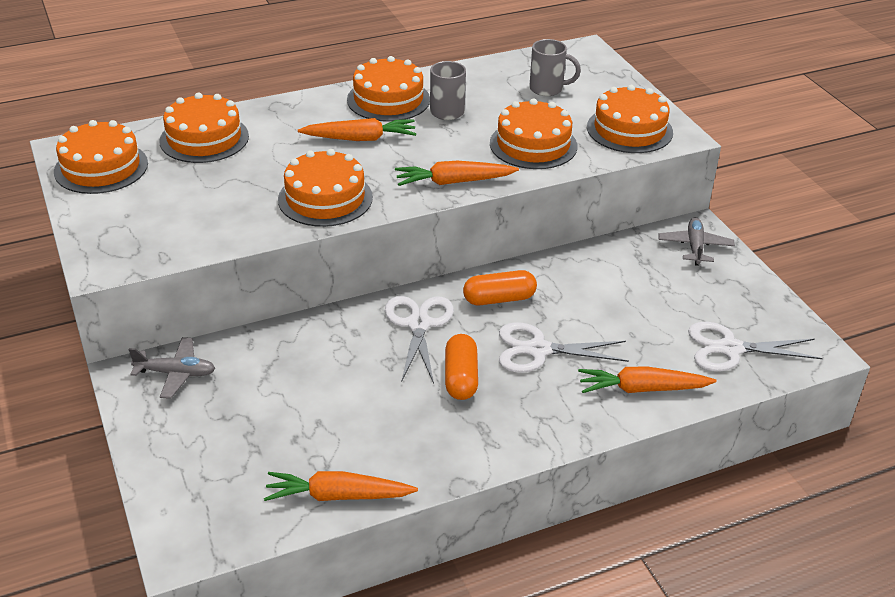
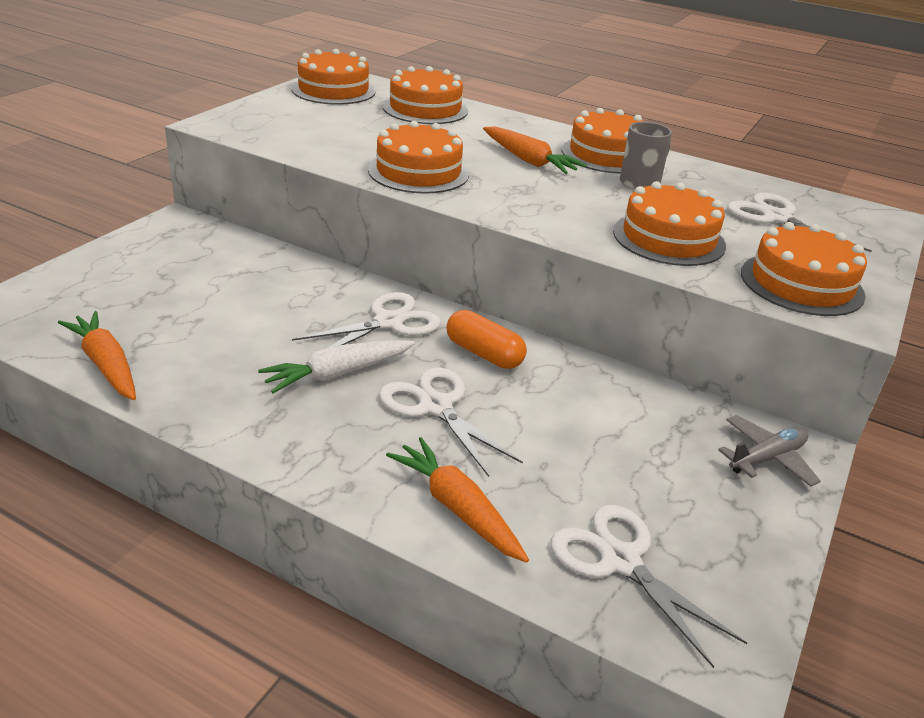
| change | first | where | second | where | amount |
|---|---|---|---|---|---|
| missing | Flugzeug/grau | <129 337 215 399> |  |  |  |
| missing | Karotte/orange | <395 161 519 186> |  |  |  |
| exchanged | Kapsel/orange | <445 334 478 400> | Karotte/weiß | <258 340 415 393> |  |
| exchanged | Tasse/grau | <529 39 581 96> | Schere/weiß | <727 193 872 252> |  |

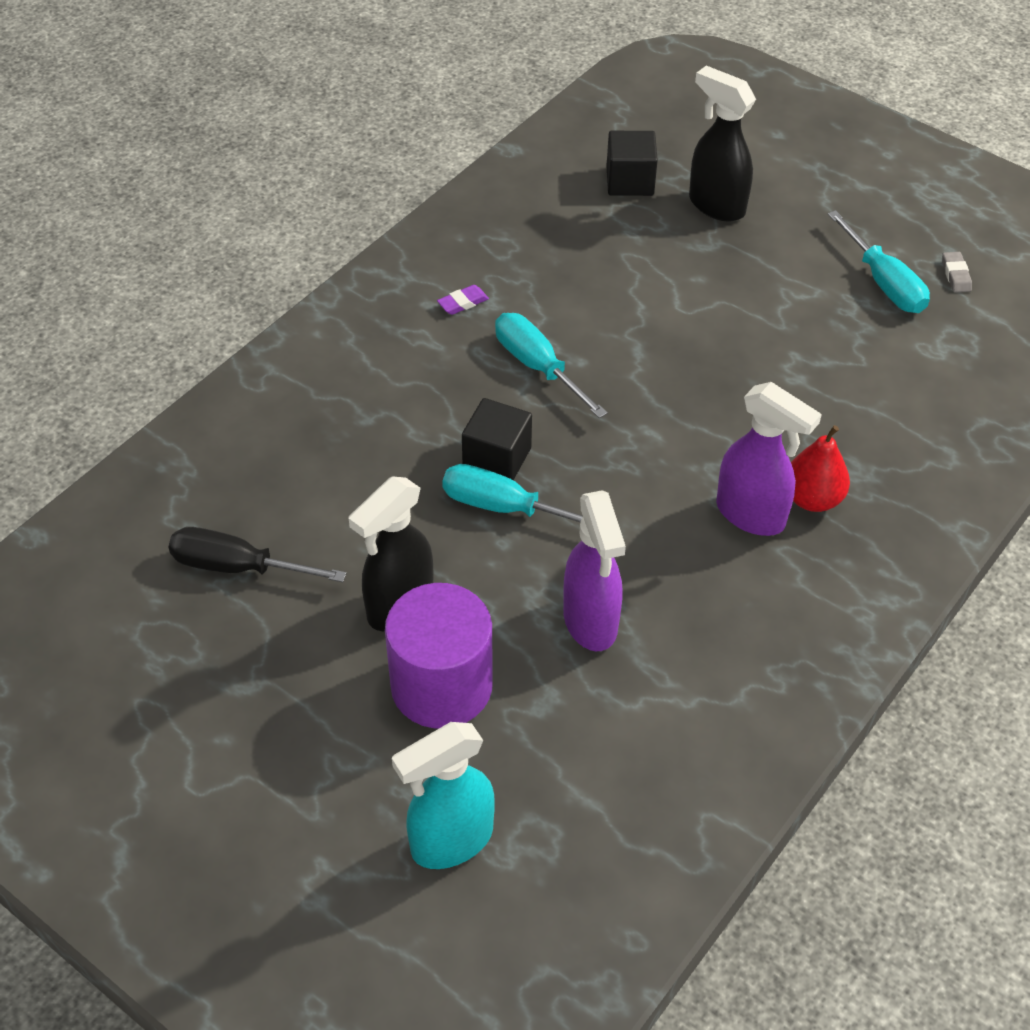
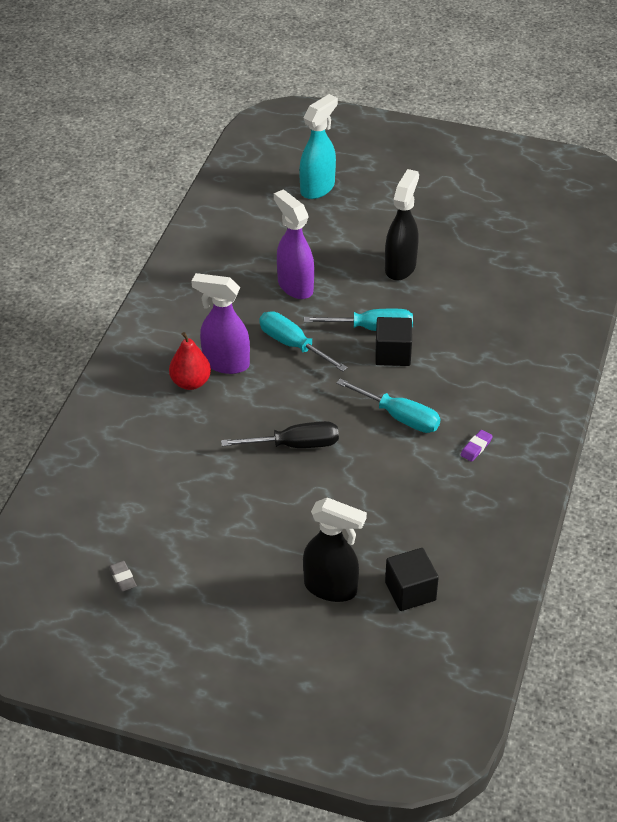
| change | first | where | second | where | amount |
|---|---|---|---|---|---|
| missing | Vollzylinder/lila | <385 583 493 728> |  |  |  |
| relocated | Schraubenzieher/schwarz | <169 527 347 582> |  | <221 421 339 448> |  |
| relocated | Schraubenzieher/türkis | <828 210 930 313> |  | <259 311 348 372> |  |

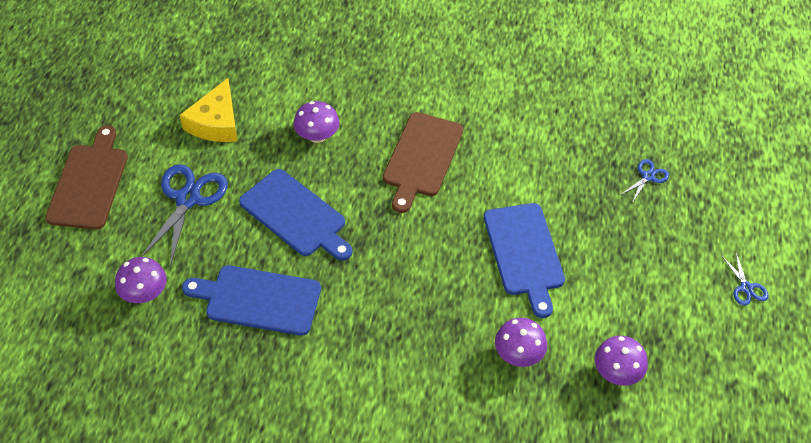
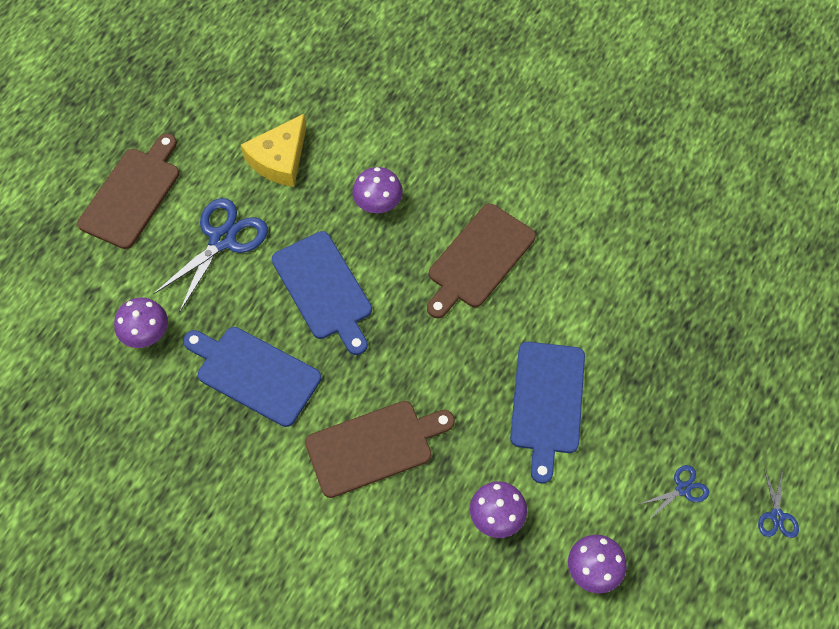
| change | first | where | second | where | amount |
|---|---|---|---|---|---|
| appeared |  |  | Schneidebrett/braun | <305 401 455 498> |  |
| relocated | Schere/blau | <620 159 669 203> |  | <638 465 709 520> |  |

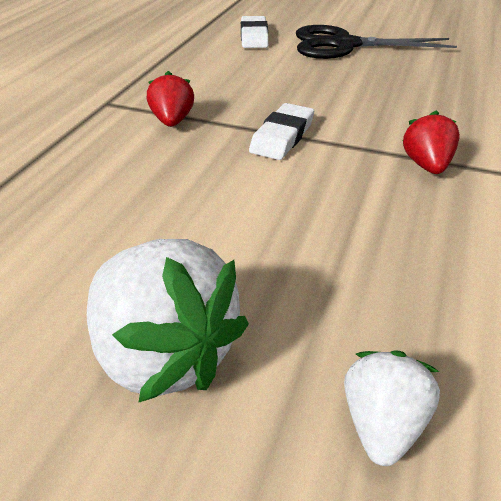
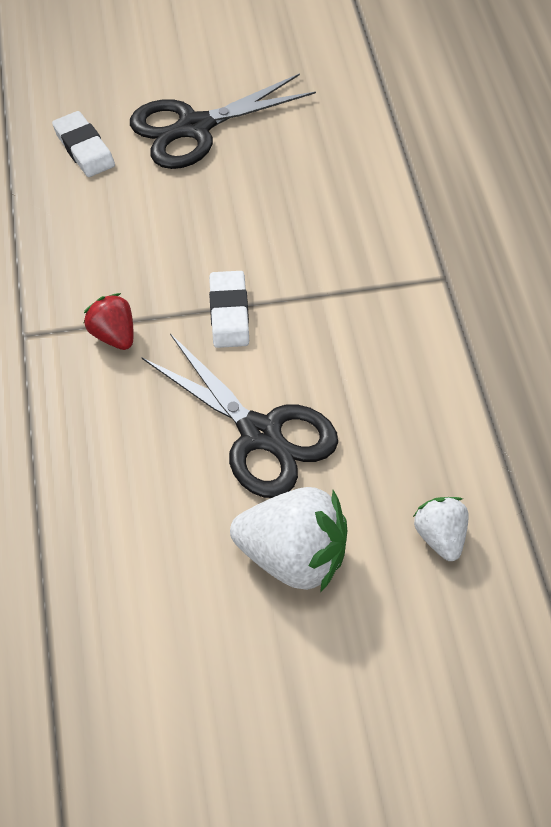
| change | first | where | second | where | amount |
|---|---|---|---|---|---|
| missing | Erdbeere/rot | <403 110 460 174> |  |  |  |
| appeared |  |  | Schere/schwarz | <142 333 338 498> |  |

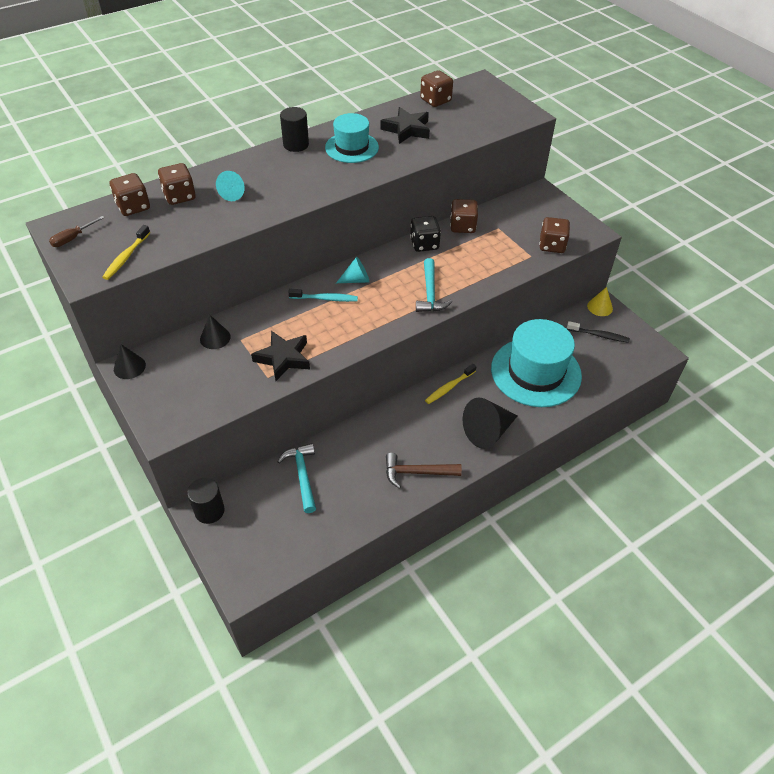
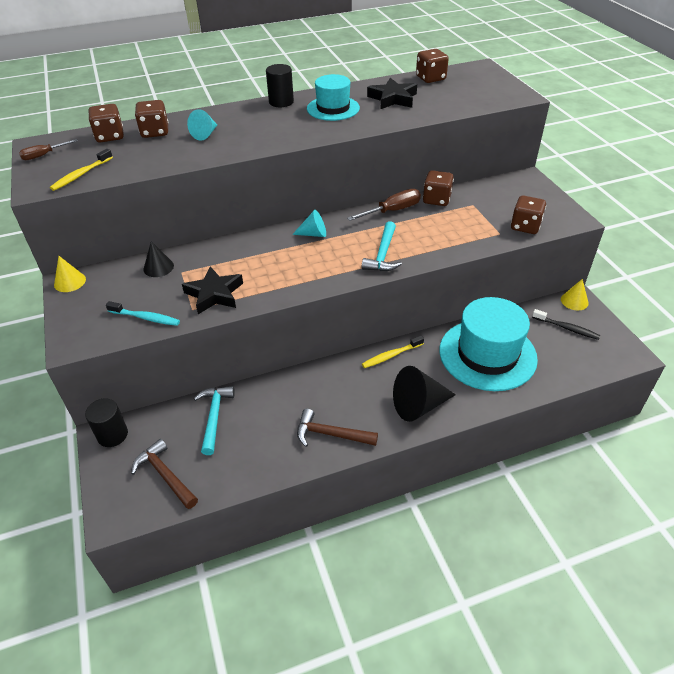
| change | first | where | second | where | amount |
|---|---|---|---|---|---|
| appeared |  |  | Hammer/braun | <131 439 198 509> |  |
| relocated | Zahnbürste/türkis | <288 289 358 302> |  | <106 301 180 326> |  |
| exchanged | Spielwürfel/schwarz | <410 216 441 252> | Schraubenzieher/braun | <347 189 421 221> |  |
| colour | Kegel/schwarz | <114 344 146 379> | Kegel/gelb | <54 256 86 292> |  |

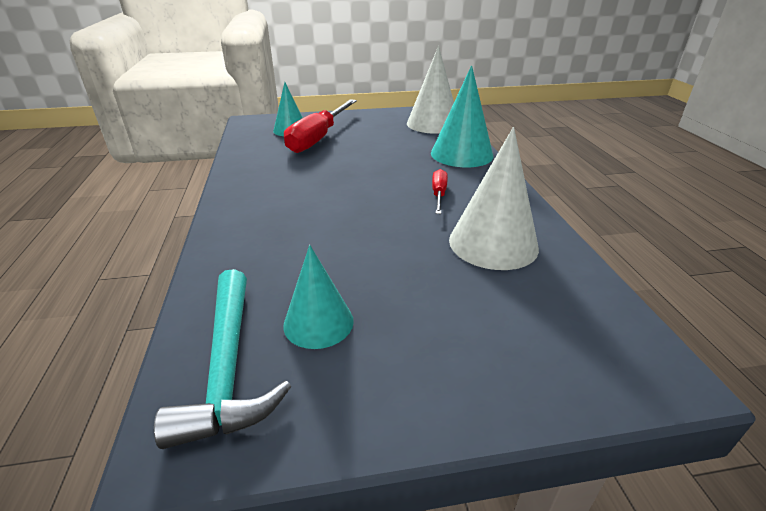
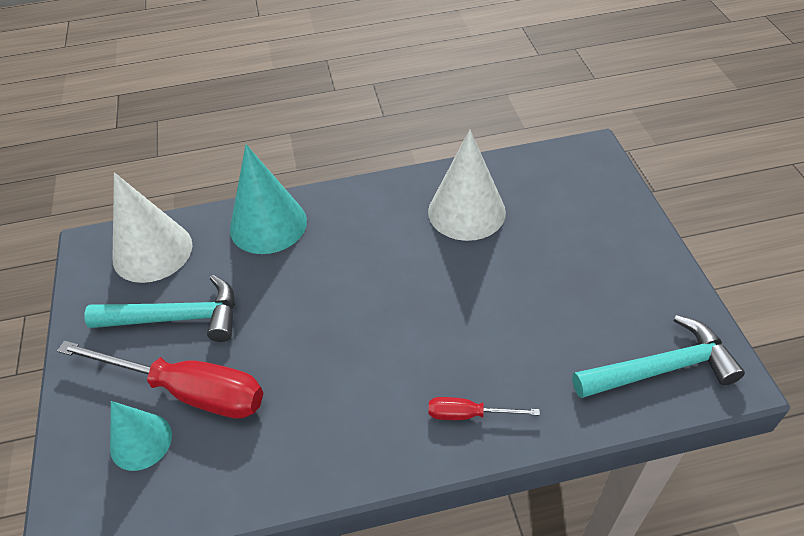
| change | first | where | second | where | amount |
|---|---|---|---|---|---|
| missing | Kegel/türkis | <283 245 354 349> |  |  |  |
| appeared |  |  | Hammer/türkis | <84 275 235 342> |  |
| relocated | Schraubenzieher/rot | <432 169 448 214> |  | <428 397 540 420> |  |

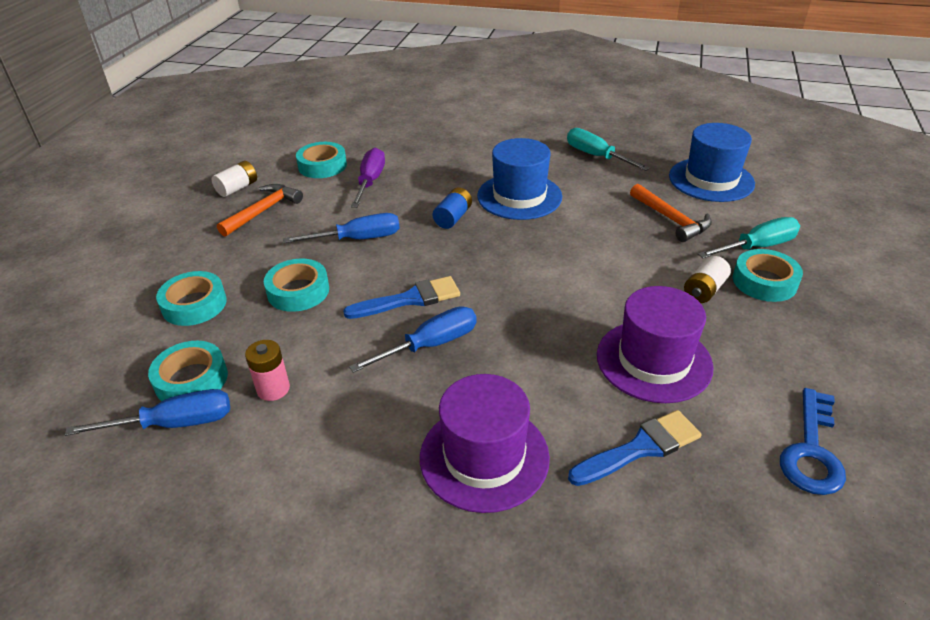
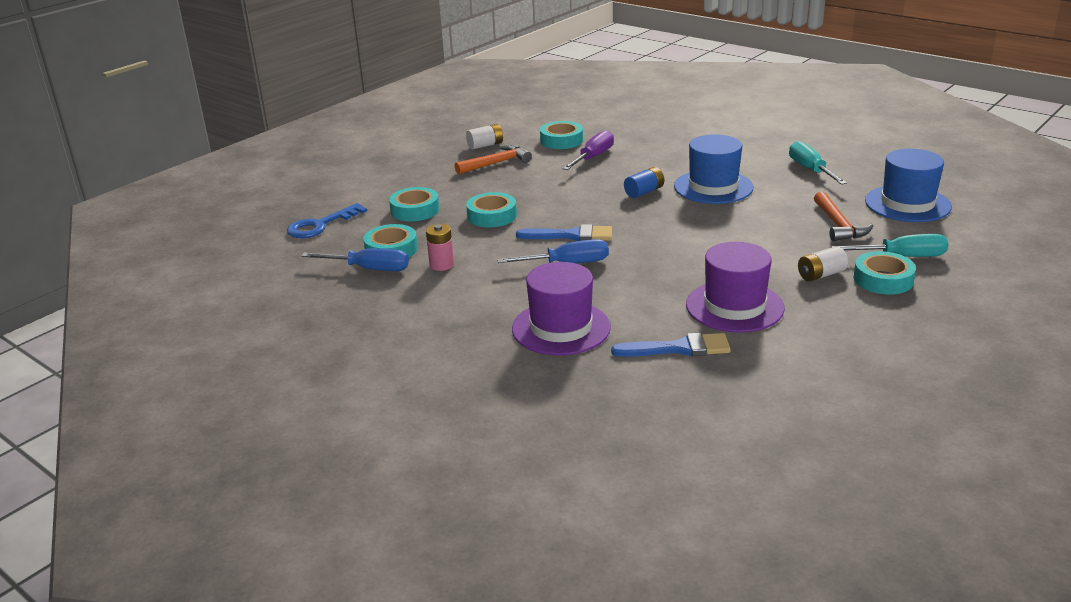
| change | first | where | second | where | amount |
|---|---|---|---|---|---|
| missing | Schraubenzieher/blau | <283 213 400 243> |  |  |  |
| relocated | Schlüssel/blau | <780 388 846 495> |  | <287 203 367 238> |  |

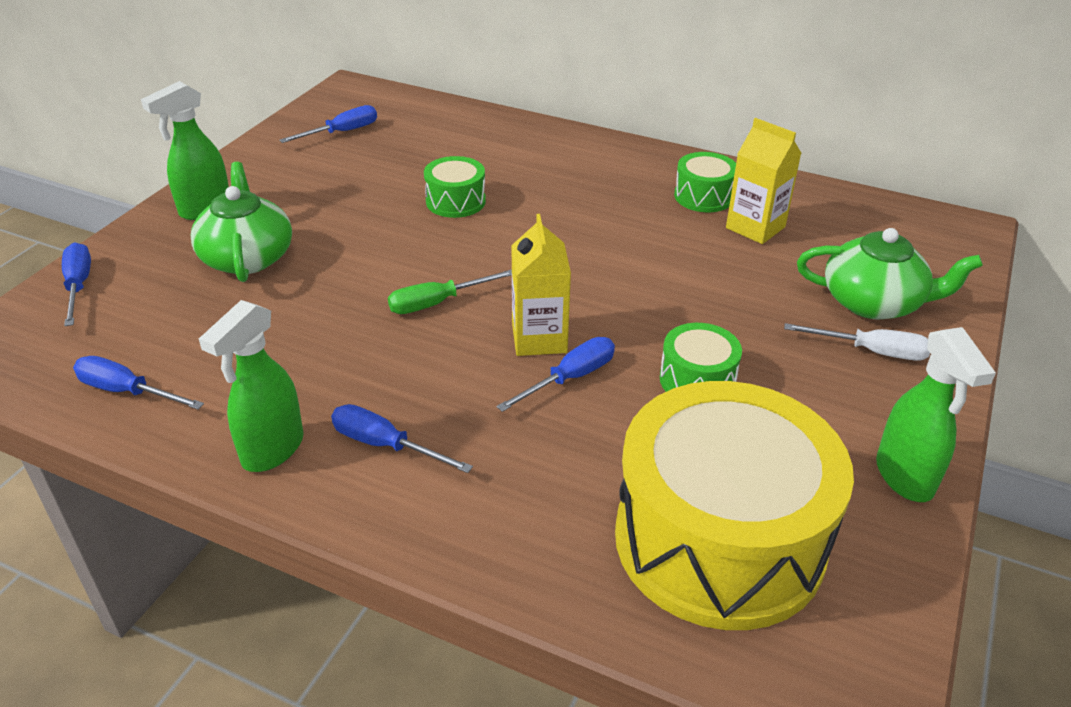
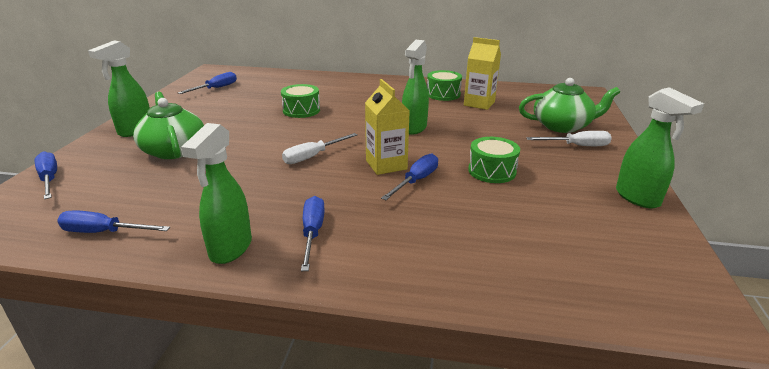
| change | first | where | second | where | amount |
|---|---|---|---|---|---|
| missing | Trommel/gelb | <615 381 854 630> |  |  |  |
| appeared |  |  | Sprühflasche/grün | <402 40 429 135> |  |
| colour | Schraubenzieher/grün | <388 270 512 314> | Schraubenzieher/weiß | <282 133 358 164> |  |
| spun | Schraubenzieher/blau | <331 404 473 473> |  | <301 196 325 271> | 75 degrees clockwise |

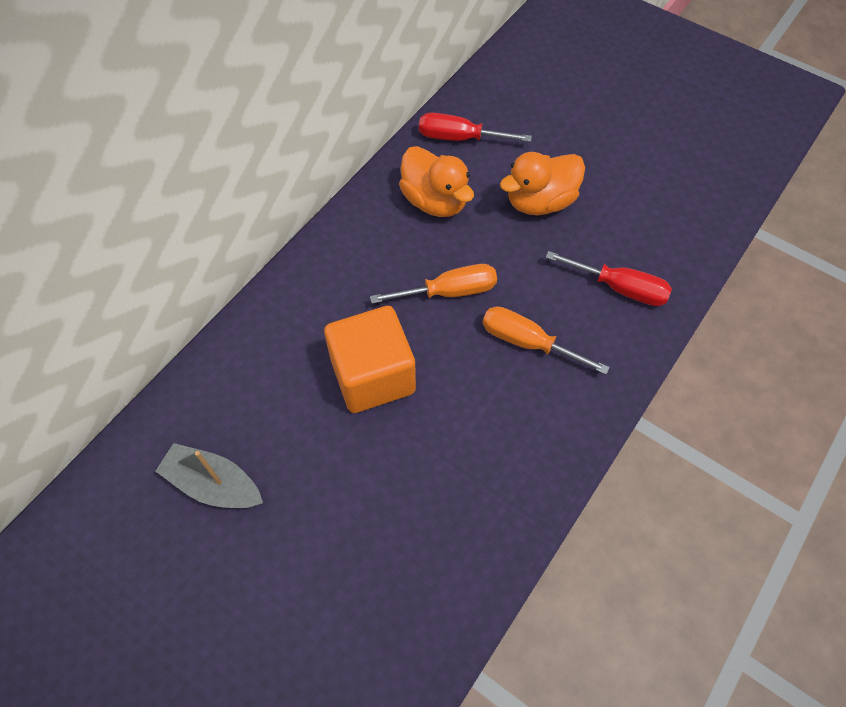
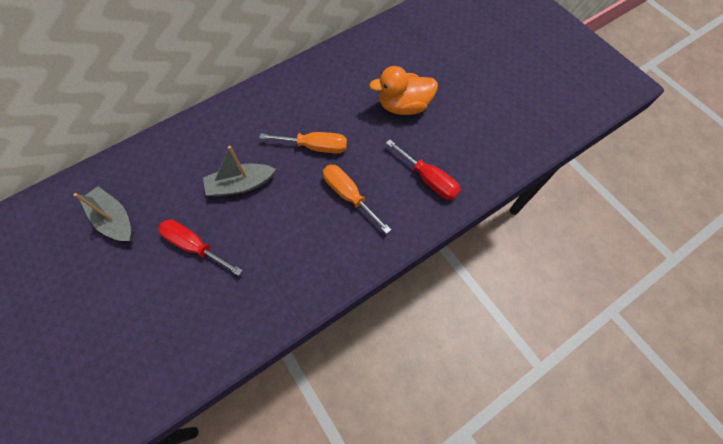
| change | first | where | second | where | amount |
|---|---|---|---|---|---|
| missing | Ente/orange | <399 146 474 217> |  |  |  |
| relocated | Schraubenzieher/rot | <419 113 532 142> |  | <158 219 243 276> |  |
| exchanged | Kubus/orange | <324 306 416 413> | Boot/grau | <203 146 276 197> |  |

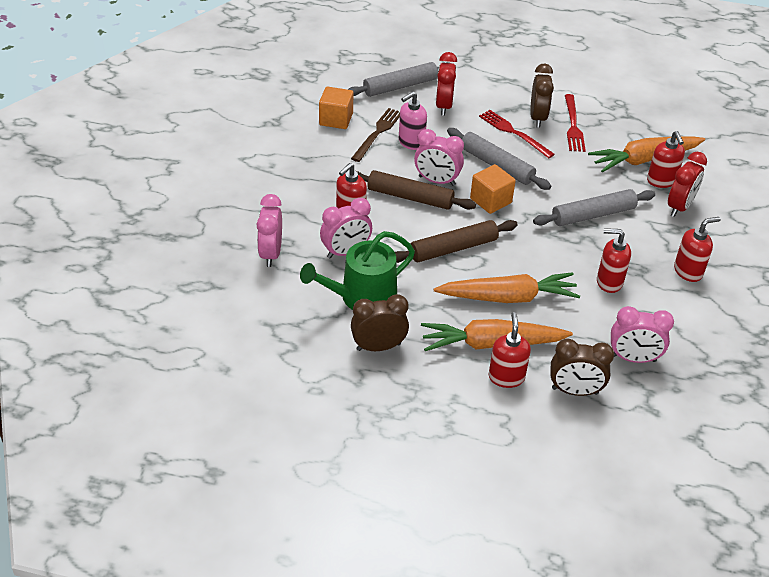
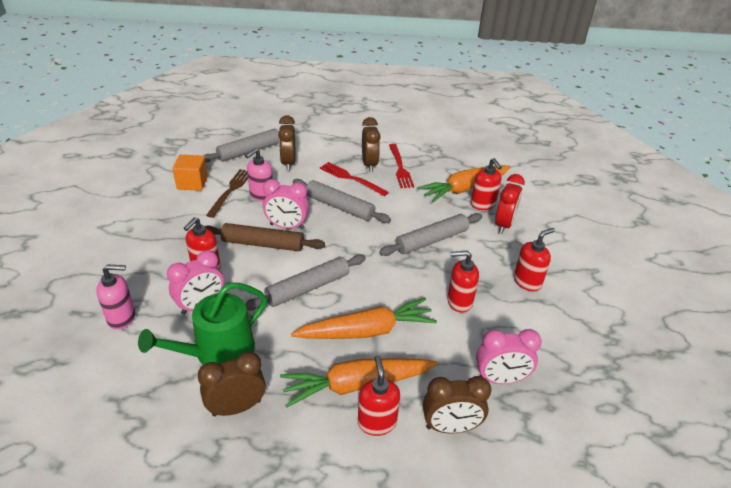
| change | first | where | second | where | amount |
|---|---|---|---|---|---|
| missing | Kubus/orange | <470 164 516 214> |  |  |  |
| exchanged | Wecker/rosa | <256 194 282 267> | Seifenspender/rosa | <96 265 136 330> |  |
| colour | Nudelholz/braun | <395 220 518 263> | Nudelholz/grau | <245 254 366 311> |  |
| colour | Wecker/rot | <436 52 457 116> | Wecker/braun | <278 115 296 171> |  |

